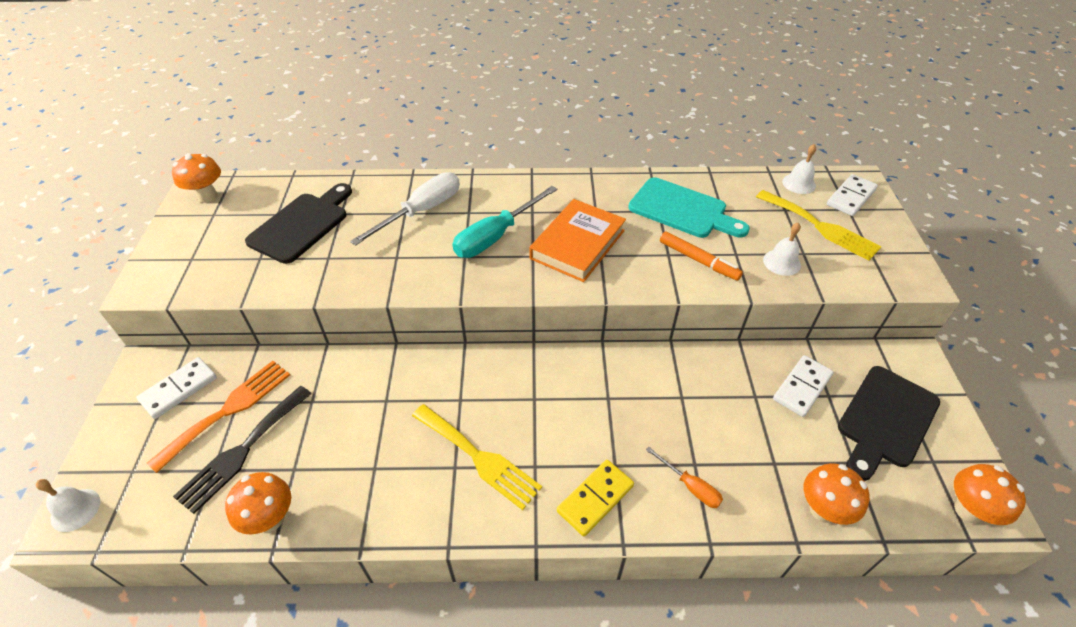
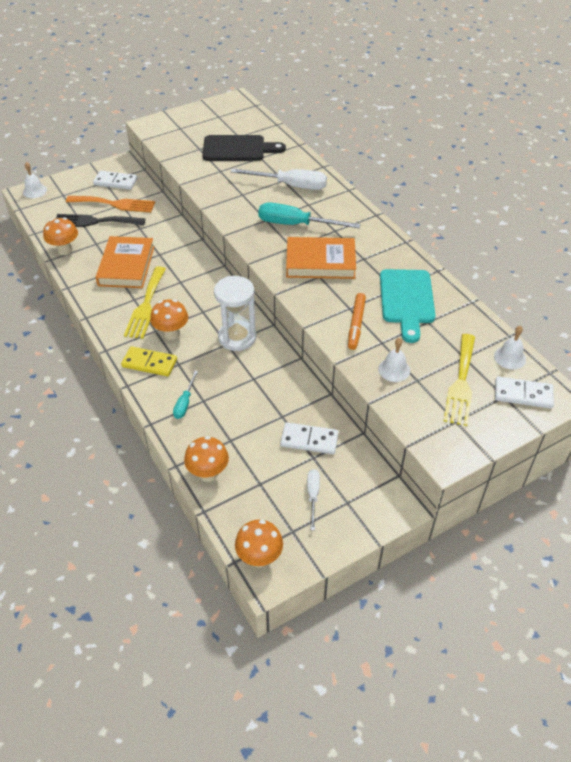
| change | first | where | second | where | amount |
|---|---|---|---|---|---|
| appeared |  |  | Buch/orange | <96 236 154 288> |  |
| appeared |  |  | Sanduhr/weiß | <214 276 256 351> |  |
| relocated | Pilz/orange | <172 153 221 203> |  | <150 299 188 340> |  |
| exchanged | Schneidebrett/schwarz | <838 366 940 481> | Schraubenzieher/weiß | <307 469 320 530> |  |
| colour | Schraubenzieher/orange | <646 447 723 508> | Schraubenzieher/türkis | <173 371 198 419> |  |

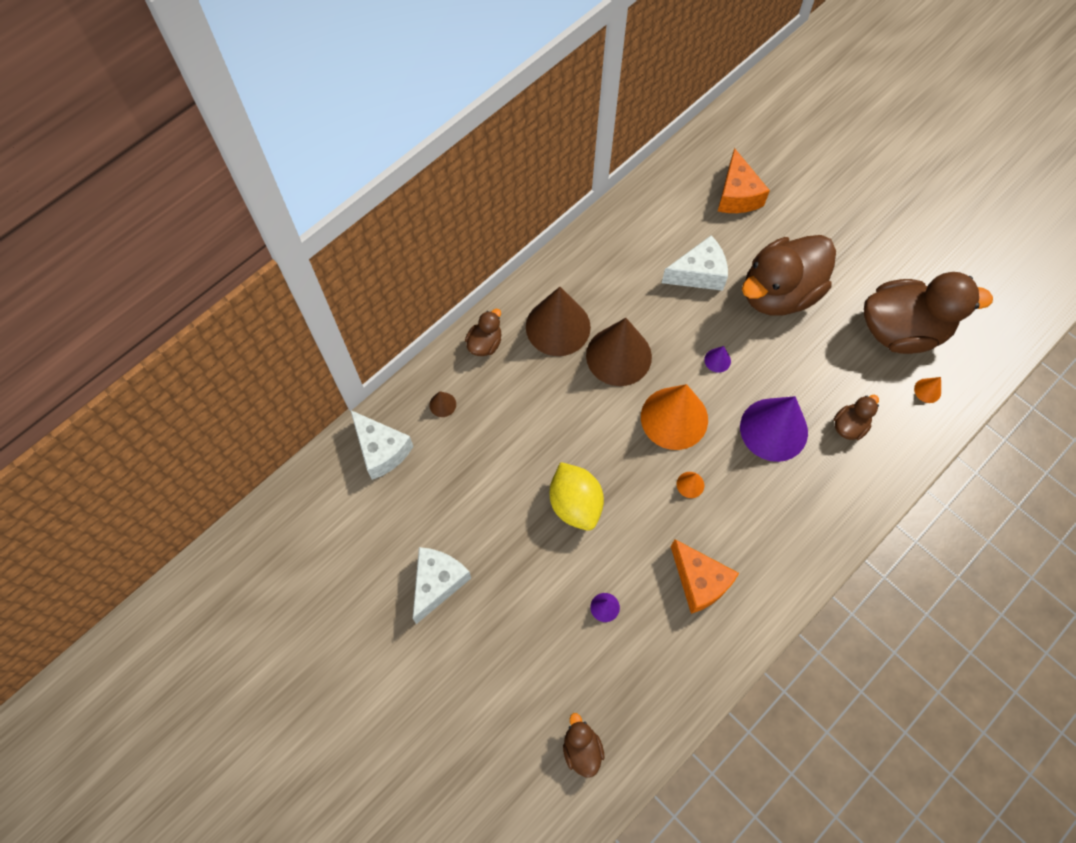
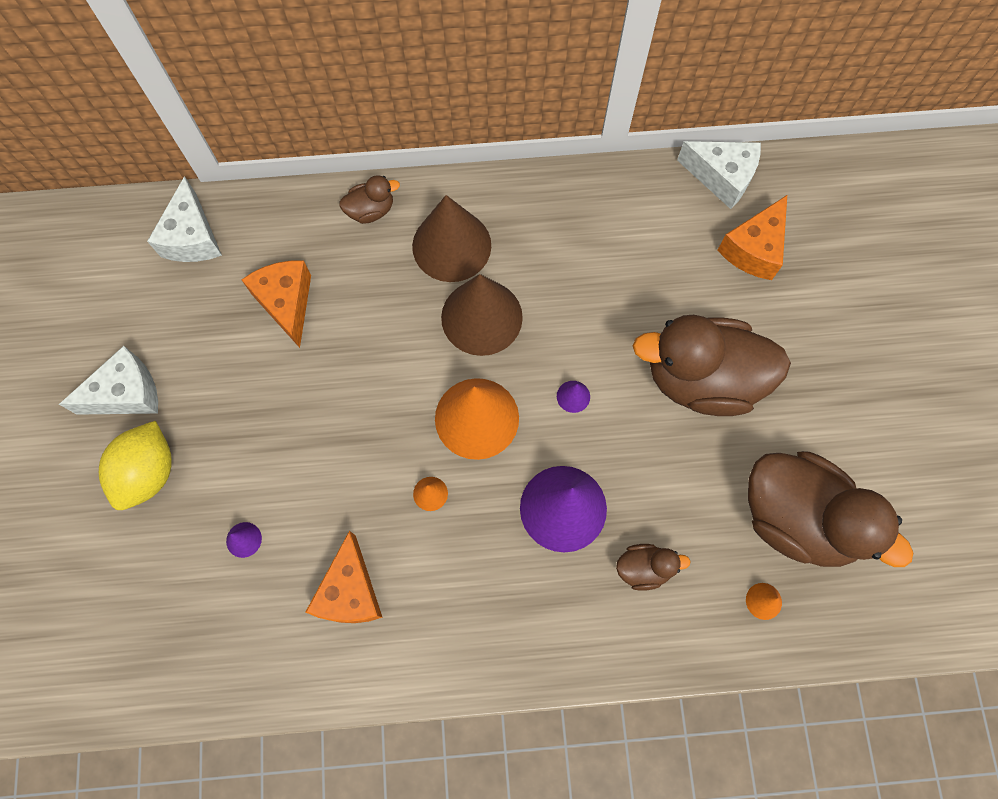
| change | first | where | second | where | amount |
|---|---|---|---|---|---|
| missing | Kegel/braun | <429 391 456 417> |  |  |  |
| missing | Ente/braun | <563 713 604 777> |  |  |  |
| appeared |  |  | Käse/orange | <241 261 311 348> |  |
| relocated | Zitrone/gelb | <550 462 604 531> |  | <99 421 172 510> |  |
| relocated | Käse/weiß | <662 235 728 291> |  | <677 141 761 209> |  |

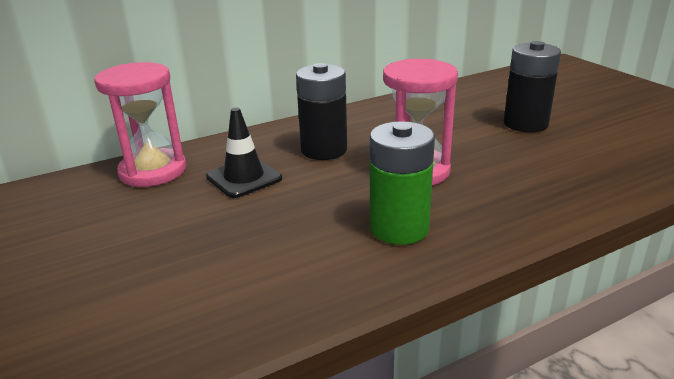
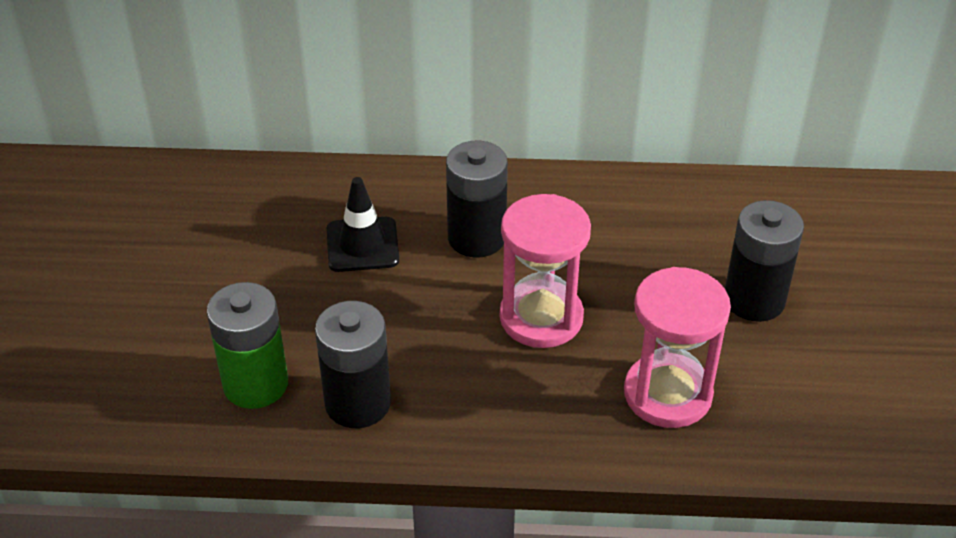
| change | first | where | second | where | amount |
|---|---|---|---|---|---|
| appeared |  |  | Batterie/schwarz | <315 301 391 428> |  |
| relocated | Sanduhr/rosa | <94 62 186 187> |  | <624 267 731 428> |  |
| relocated | Batterie/grün | <370 121 435 245> |  | <207 282 288 409> |  |

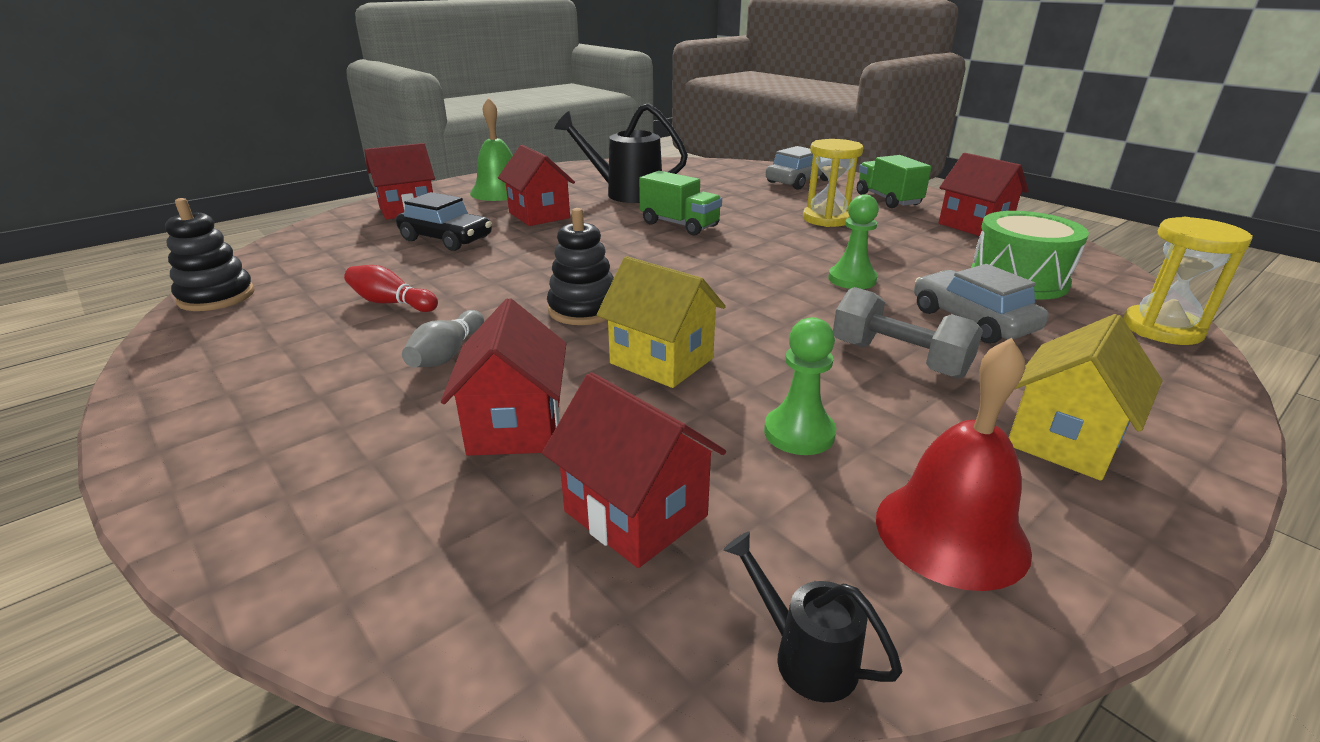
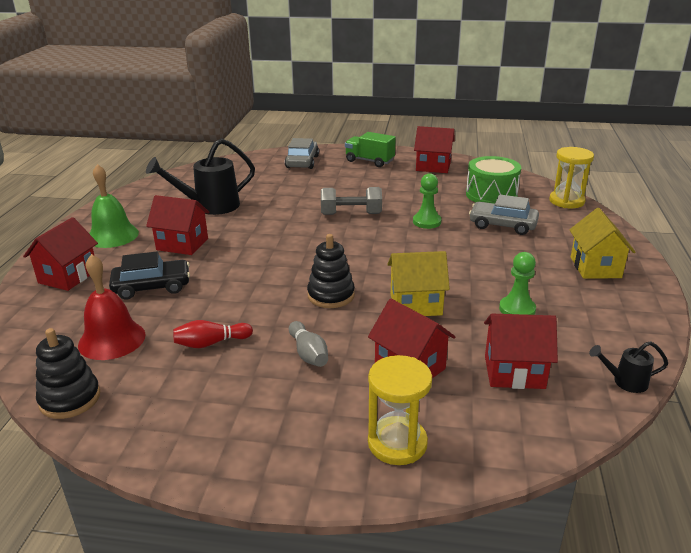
| change | first | where | second | where | amount |
|---|---|---|---|---|---|
| missing | Lastwagen/grün | <639 171 722 235> |  |  |  |
| relocated | Sanduhr/gelb | <803 139 864 227> |  | <368 355 432 465> |  |
| relocated | Hantel/grau | <833 287 983 379> |  | <321 187 382 215> |  |
| relocated | Glocke/rot | <876 338 1032 591> |  | <78 254 146 360> |  |

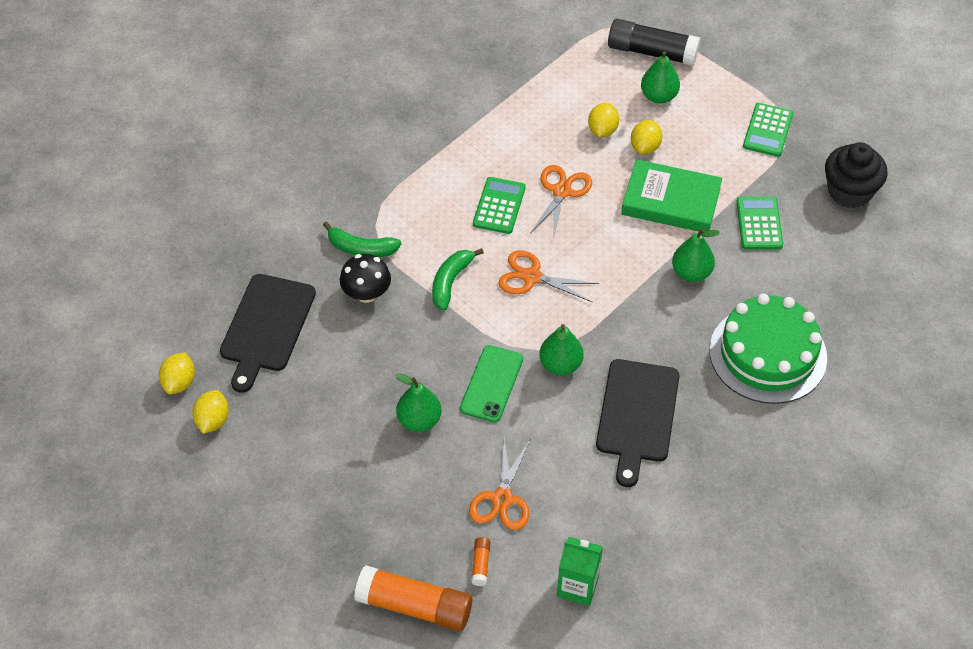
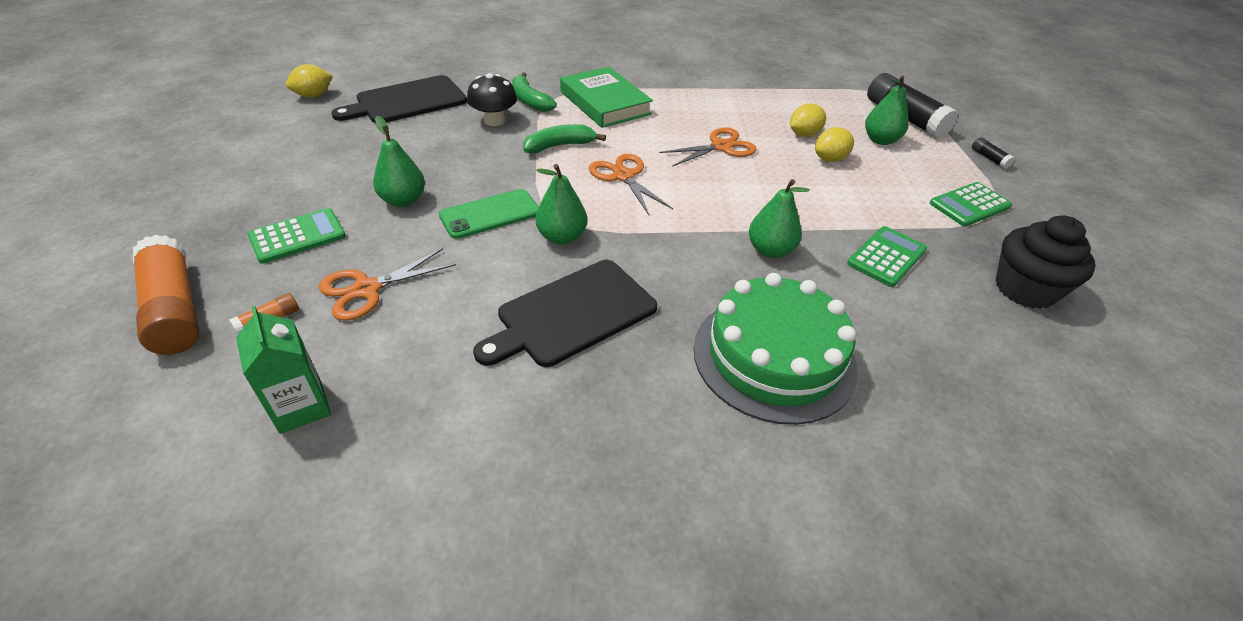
| change | first | where | second | where | amount |
|---|---|---|---|---|---|
| missing | Zitrone/gelb | <192 390 229 434> |  |  |  |
| appeared |  |  | Klebestift/schwarz | <972 137 1015 169> |  |
| relocated | Taschenrechner/grün | <473 177 526 234> |  | <248 208 346 264> |  |
| relocated | Buch/grün | <621 159 722 232> |  | <560 67 653 128> |  |

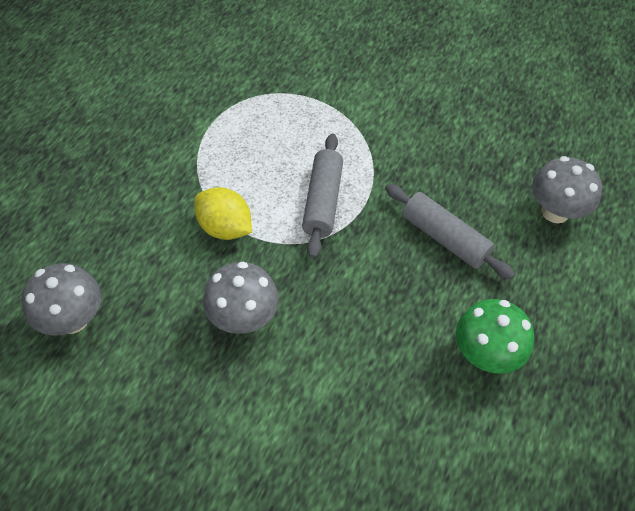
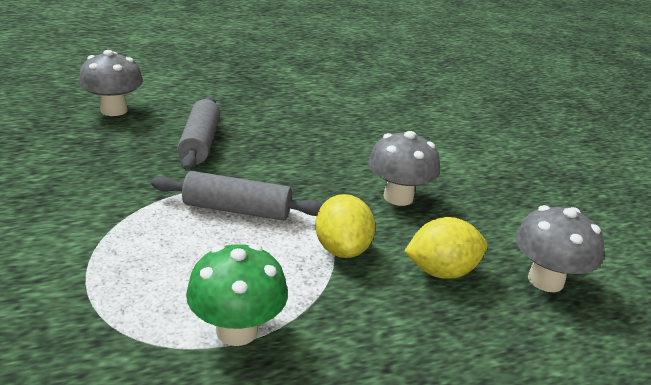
| change | first | where | second | where | amount |
|---|---|---|---|---|---|
| appeared |  |  | Zitrone/gelb | <404 217 487 279> |  |
| relocated | Pilz/grün | <456 299 534 374> |  | <186 244 288 346> |  |
| spun | Nudelholz/grau | <302 133 343 258> |  | <151 171 323 221> | 45 degrees clockwise |

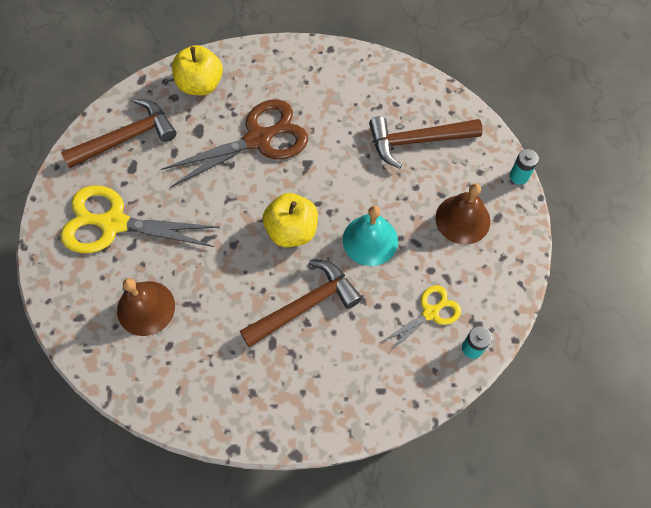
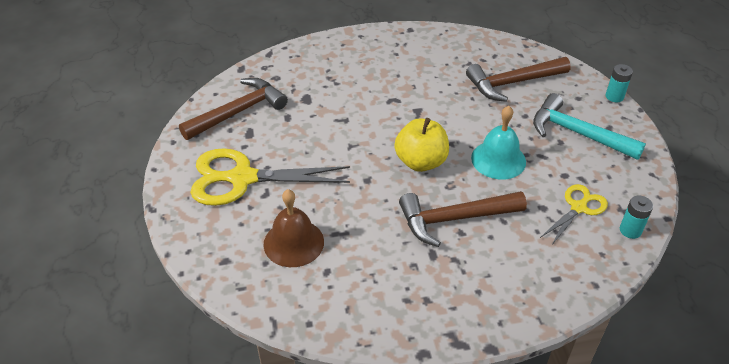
| change | first | where | second | where | amount |
|---|---|---|---|---|---|
| missing | Schere/braun | <161 99 308 188> |  |  |  |
| missing | Apfel/gelb | <172 45 223 95> |  |  |  |
| exchanged | Glocke/braun | <436 183 490 245> | Hammer/türkis | <533 93 646 160> |  |
| spun | Hammer/braun | <240 260 362 347> |  | <399 191 527 247> | 150 degrees counterclockwise |

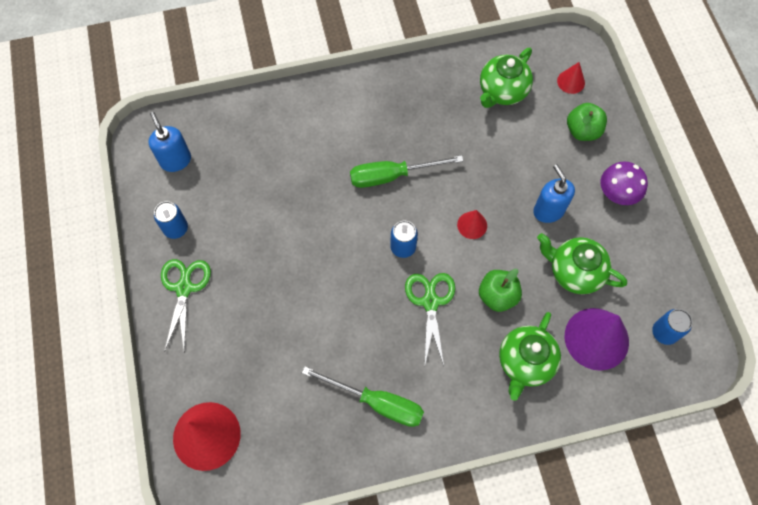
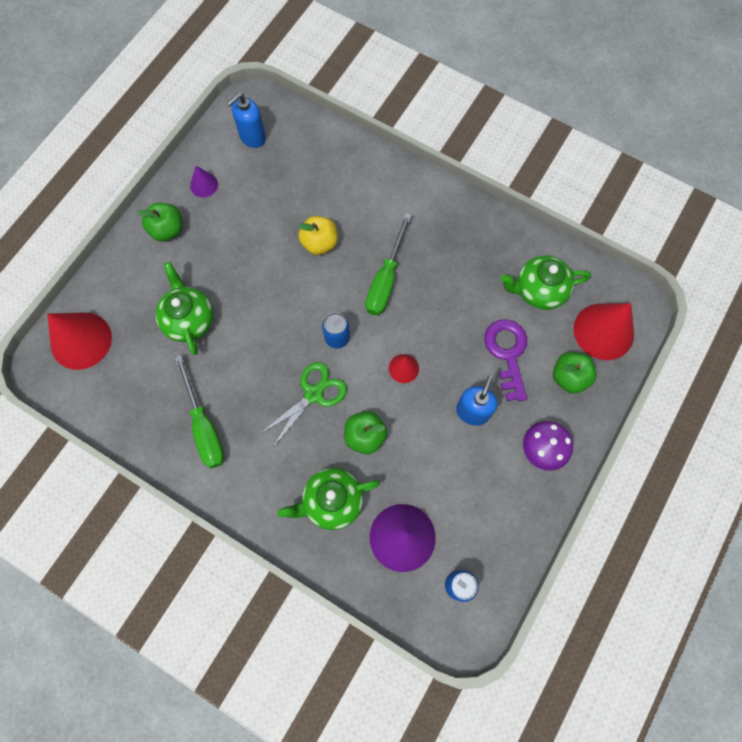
| change | first | where | second | where | amount |
|---|---|---|---|---|---|
| appeared |  |  | Apfel/gelb | <298 216 338 255> |  |
| appeared |  |  | Schlüssel/lila | <484 320 527 401> |  |
| relocated | Teekanne/grün | <537 233 627 294> |  | <155 262 214 355> |  |
| exchanged | Dose/blau | <154 201 188 239> | Kegel/lila | <190 166 218 197> |  |
| exchanged | Schere/grün | <161 259 211 352> | Apfel/grün | <137 203 182 242> |  |
| spun | Seifenspender/blau | <148 112 191 172> |  | <227 93 266 148> | 150 degrees counterclockwise |
| spun | Schraubenzieher/grün | <350 155 464 188> |  | <365 213 411 316> | 105 degrees counterclockwise |
| size | Kegel/rot | <557 62 585 94> |  | <574 303 634 360> | x2.02 |

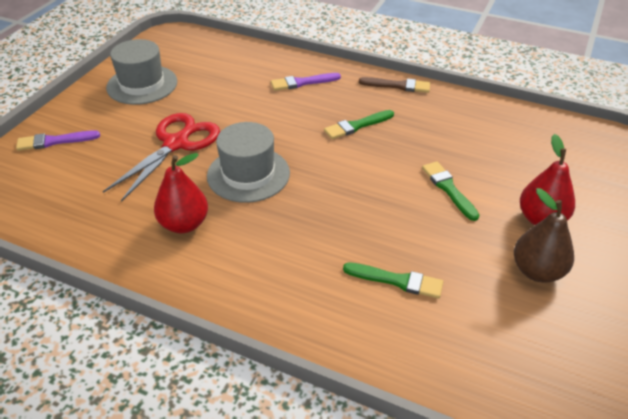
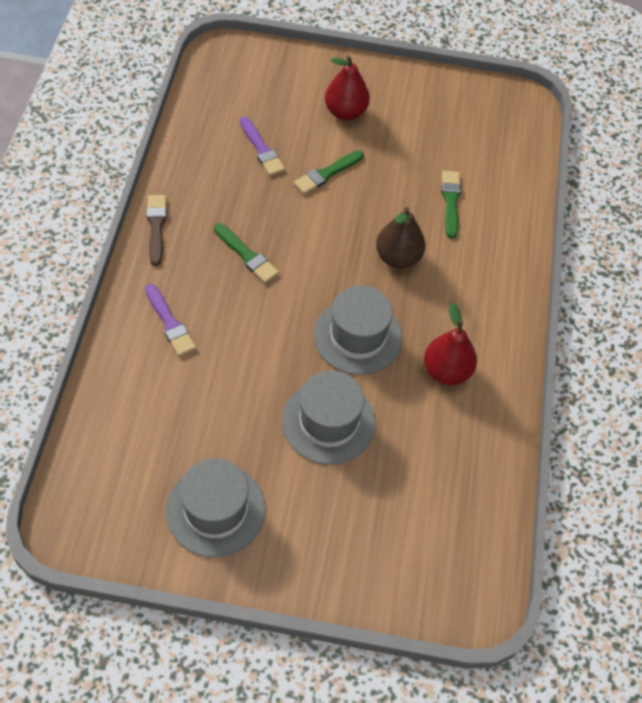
| change | first | where | second | where | amount |
|---|---|---|---|---|---|
| relocated | Pinsel/lila | <16 130 100 151> |  | <240 116 285 176> |  |
| relocated | Birne/braun | <514 188 574 283> |  | <376 207 426 269> |  |
| exchanged | Schere/rot | <103 113 220 202> | Hut/grau | <282 371 376 465> |  |

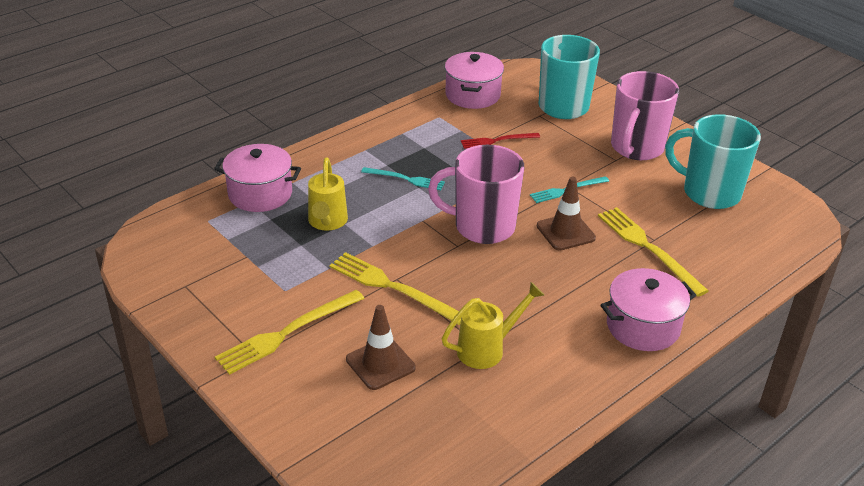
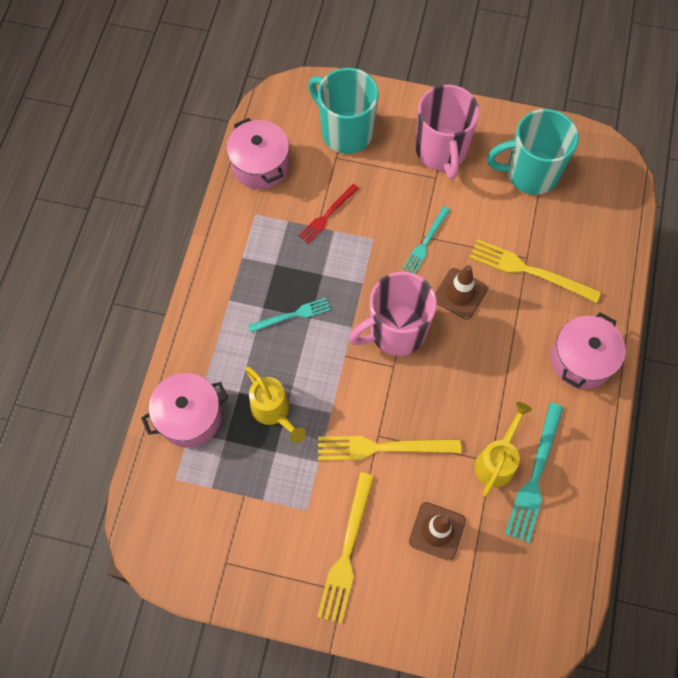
| change | first | where | second | where | amount |
|---|---|---|---|---|---|
| appeared |  |  | Gabel/türkis | <505 402 564 543> |  |

